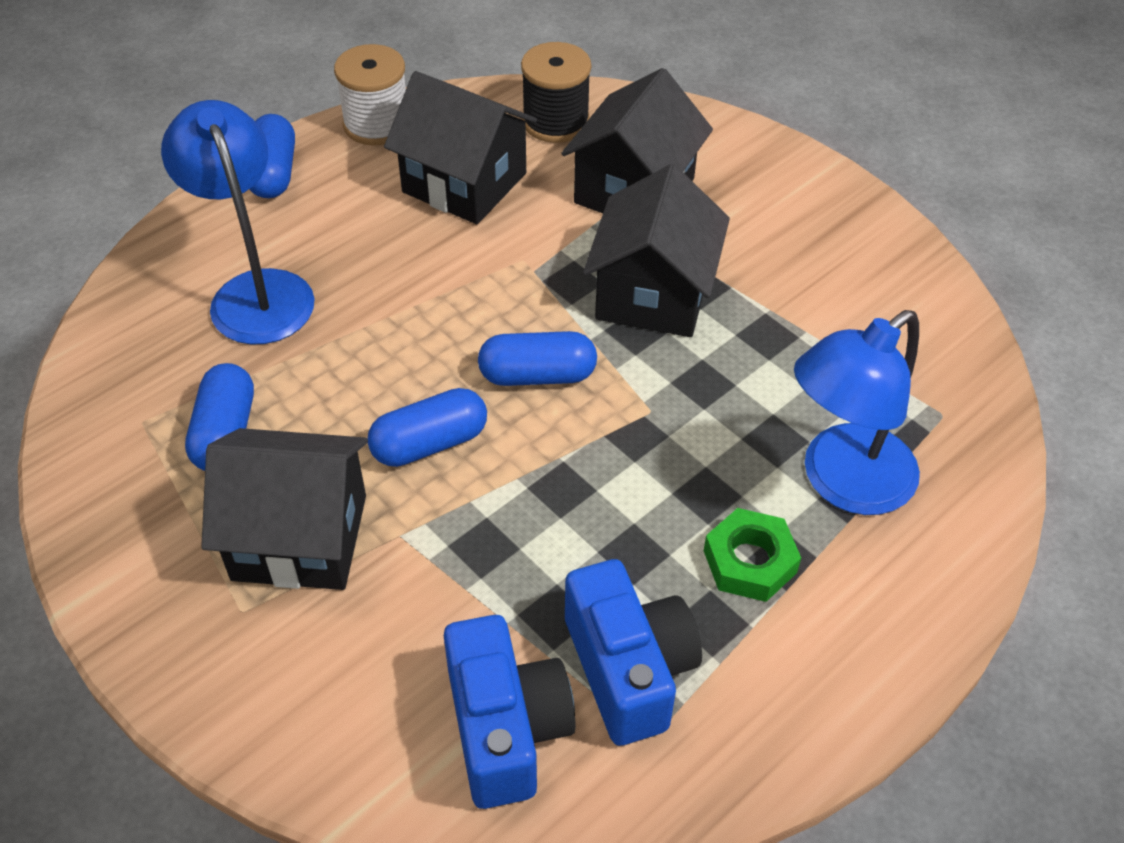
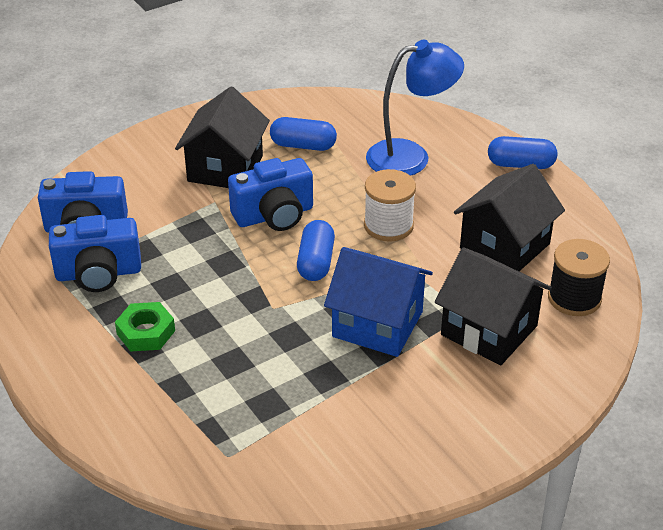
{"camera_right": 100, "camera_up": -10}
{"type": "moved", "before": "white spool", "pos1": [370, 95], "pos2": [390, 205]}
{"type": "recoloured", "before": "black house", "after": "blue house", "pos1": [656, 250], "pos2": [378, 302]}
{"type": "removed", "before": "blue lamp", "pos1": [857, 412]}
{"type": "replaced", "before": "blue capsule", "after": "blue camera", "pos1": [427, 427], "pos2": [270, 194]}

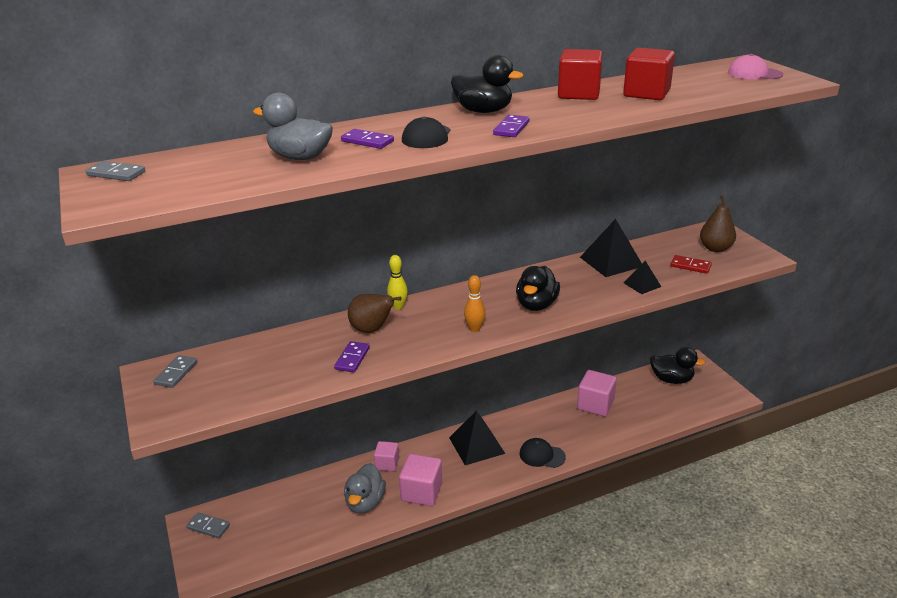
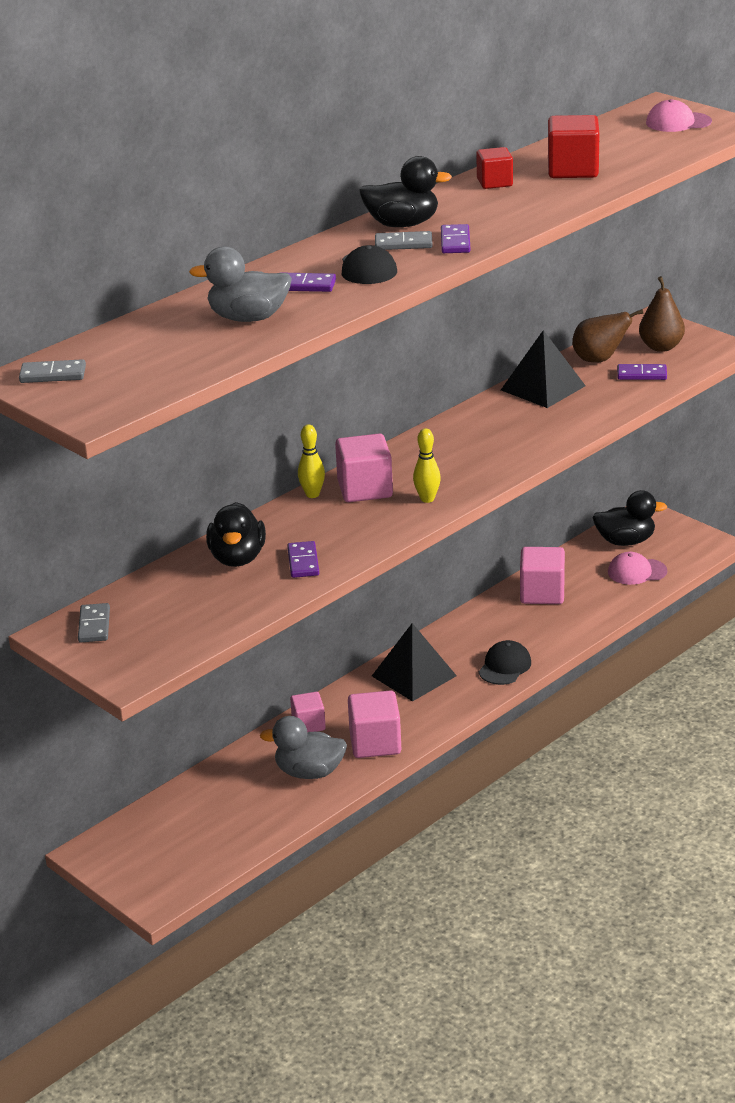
{"camera_right": -20, "camera_up": 0}
{"type": "resized", "before": "red cube", "pos1": [580, 74], "pos2": [494, 168], "scale": 0.63}
{"type": "recoloured", "before": "red domino", "after": "purple domino", "pos1": [691, 264], "pos2": [642, 372]}
{"type": "removed", "before": "black pyramid", "pos1": [642, 277]}
{"type": "moved", "before": "black duck", "pos1": [538, 288], "pos2": [236, 534]}
{"type": "recoloured", "before": "orange bowling pin", "after": "yellow bowling pin", "pos1": [474, 303], "pos2": [427, 465]}
{"type": "moved", "before": "brown pear", "pos1": [375, 313], "pos2": [608, 336]}
{"type": "turned", "before": "black cap", "pos1": [542, 453], "pos2": [505, 662], "turn": 120}
{"type": "turned", "before": "grey duck", "pos1": [365, 488], "pos2": [303, 747], "turn": 105}
{"type": "moved", "before": "grey domino", "pos1": [208, 525], "pos2": [404, 240]}
{"type": "added", "after": "pink cube", "pos2": [364, 467]}
{"type": "added", "after": "pink cap", "pos2": [637, 568]}

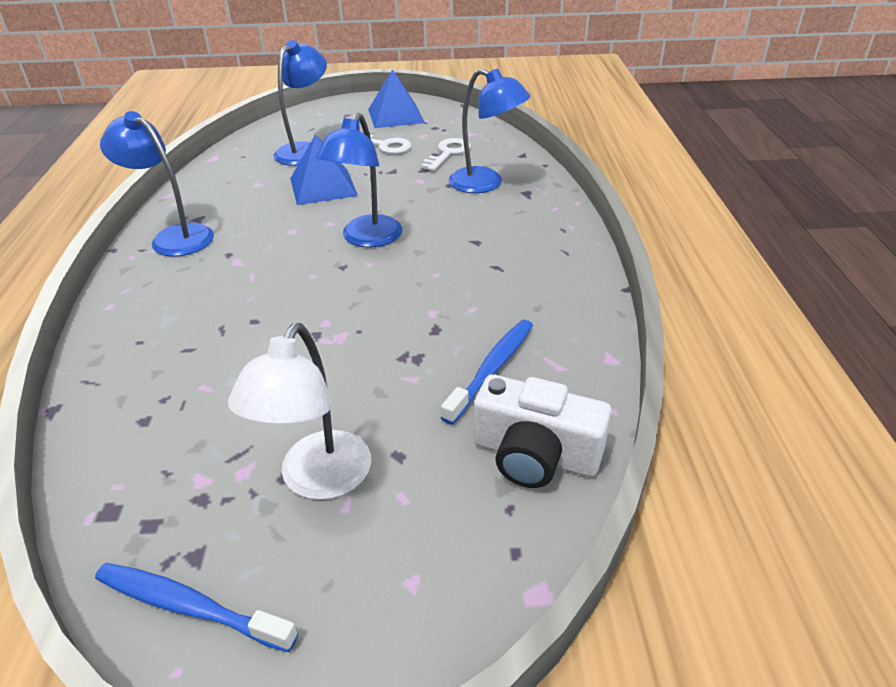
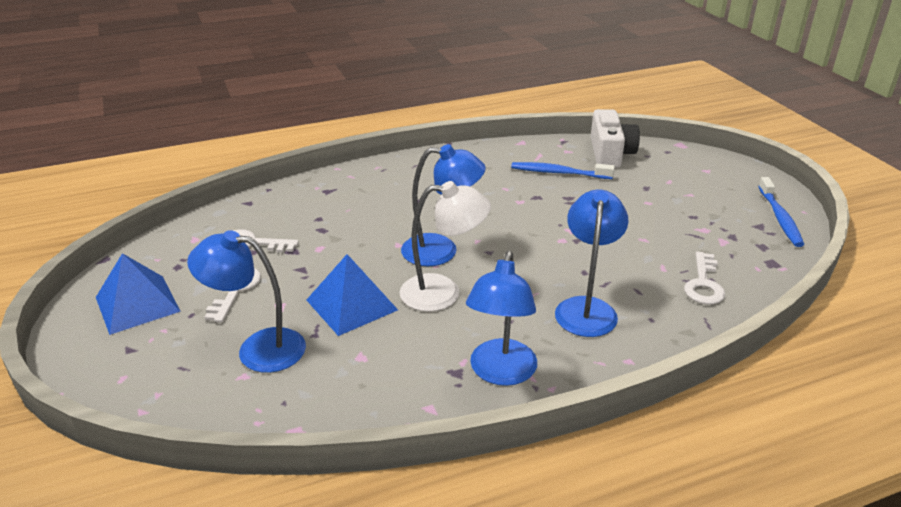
{"camera_right": -110, "camera_up": -5}
{"type": "moved", "before": "blue lamp", "pos1": [490, 131], "pos2": [591, 263]}
{"type": "moved", "before": "white lamp", "pos1": [299, 411], "pos2": [445, 246]}
{"type": "added", "after": "white key", "pos2": [705, 277]}

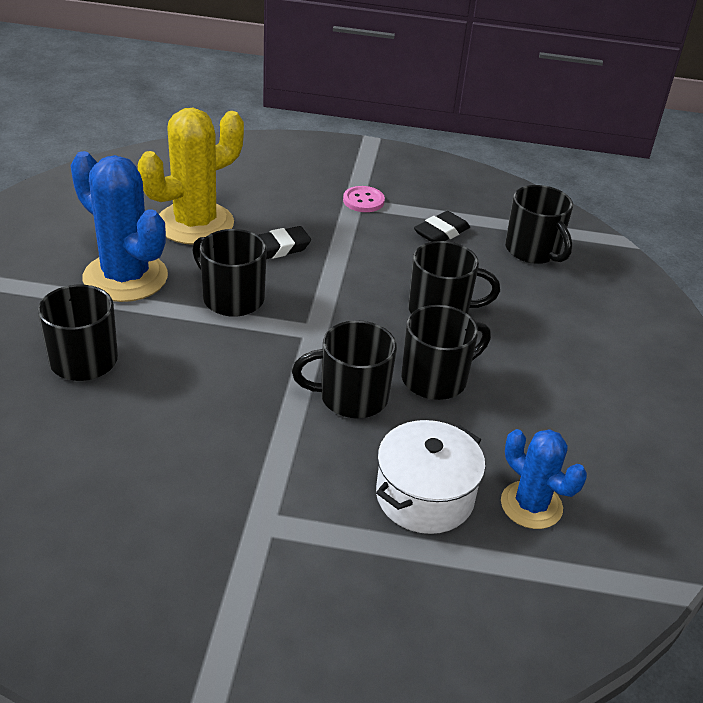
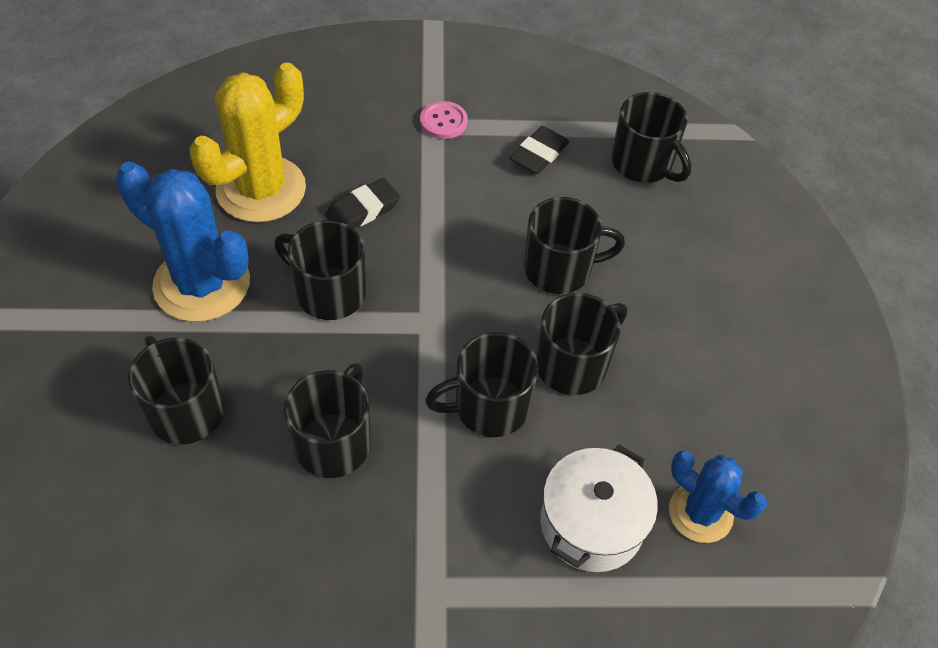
{"camera_right": -10, "camera_up": 15}
{"type": "added", "after": "black mug", "pos2": [327, 420]}

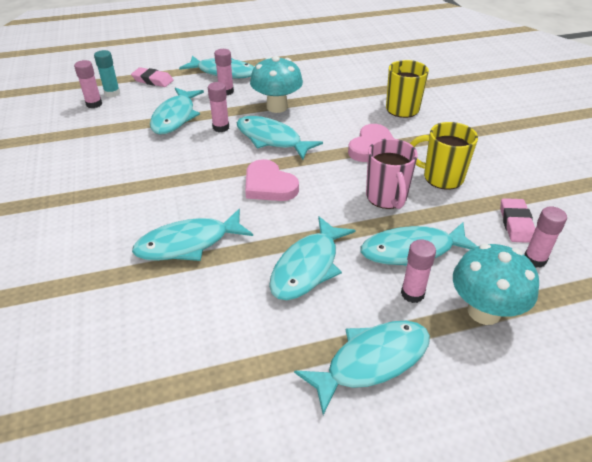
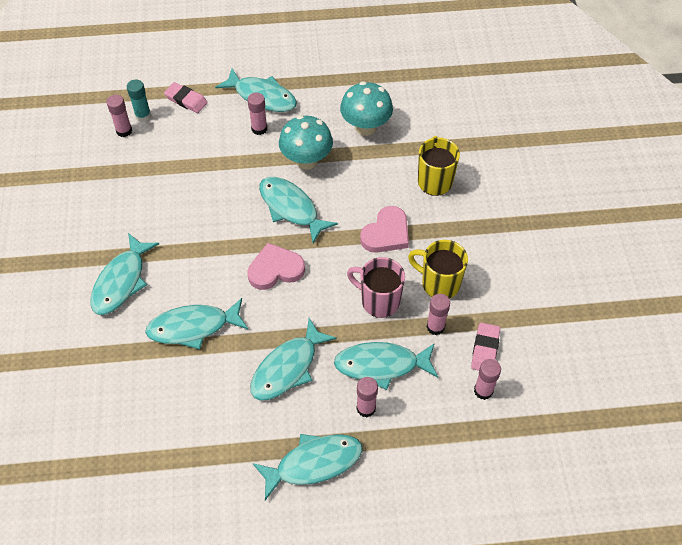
{"camera_right": 10, "camera_up": 15}
{"type": "moved", "before": "pink glue stick", "pos1": [218, 107], "pos2": [438, 314]}
{"type": "moved", "before": "turquoise fish", "pos1": [177, 111], "pos2": [124, 274]}
{"type": "turned", "before": "pink mug", "pos1": [392, 174], "pos2": [376, 287], "turn": 120}
{"type": "turned", "before": "pink heart", "pos1": [272, 180], "pos2": [276, 266], "turn": 105}
{"type": "moved", "before": "turquoise mushroom", "pos1": [496, 284], "pos2": [366, 108]}

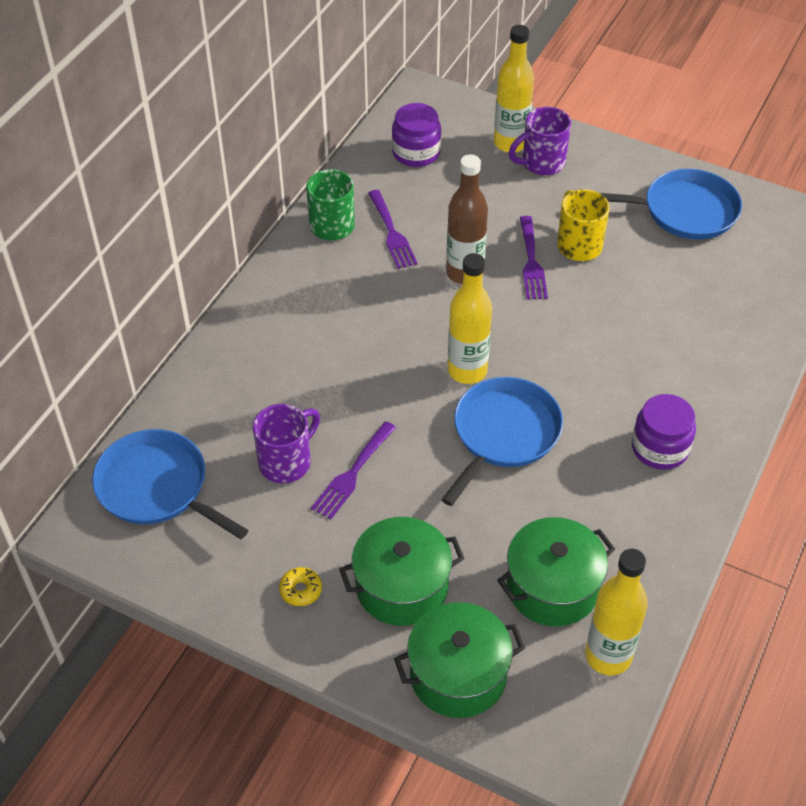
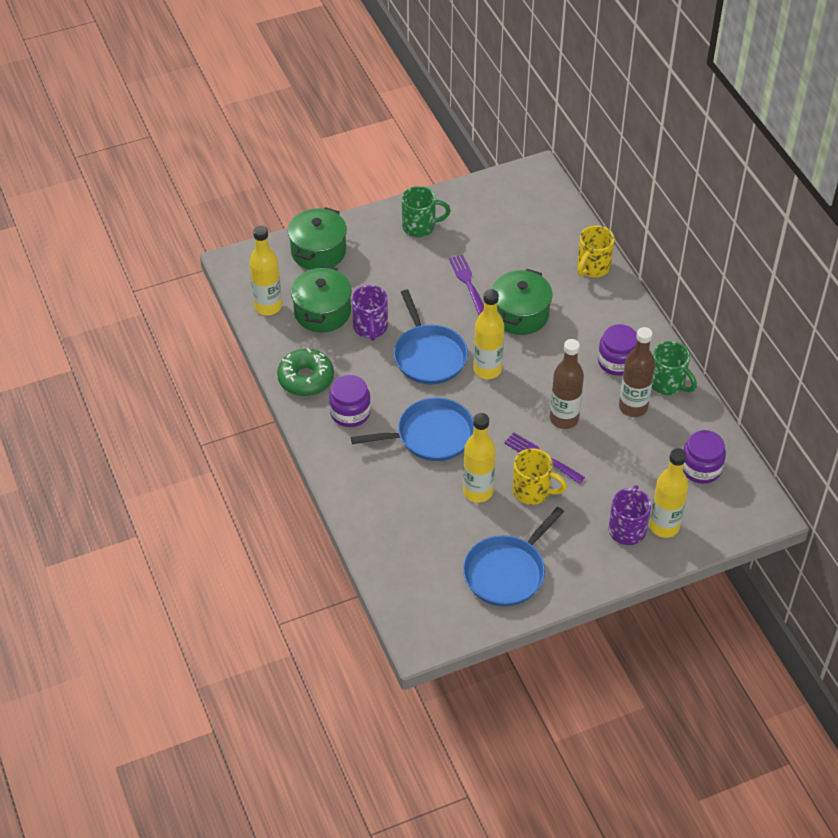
{"camera_right": 130, "camera_up": 0}
{"type": "replaced", "before": "purple fork", "after": "brown bottle", "pos1": [393, 229], "pos2": [637, 372]}
{"type": "moved", "before": "purple mug", "pos1": [286, 443], "pos2": [370, 313]}
{"type": "moved", "before": "blue pan", "pos1": [170, 484], "pos2": [412, 429]}
{"type": "moved", "before": "green pot", "pos1": [402, 571], "pos2": [522, 302]}
{"type": "replaced", "before": "yellow donut", "after": "green mug", "pos1": [300, 586], "pos2": [426, 211]}
{"type": "added", "after": "yellow mug", "pos2": [596, 251]}
{"type": "added", "after": "purple jar", "pos2": [617, 350]}
{"type": "added", "after": "green donut", "pos2": [305, 372]}
{"type": "added", "after": "yellow bottle", "pos2": [479, 458]}

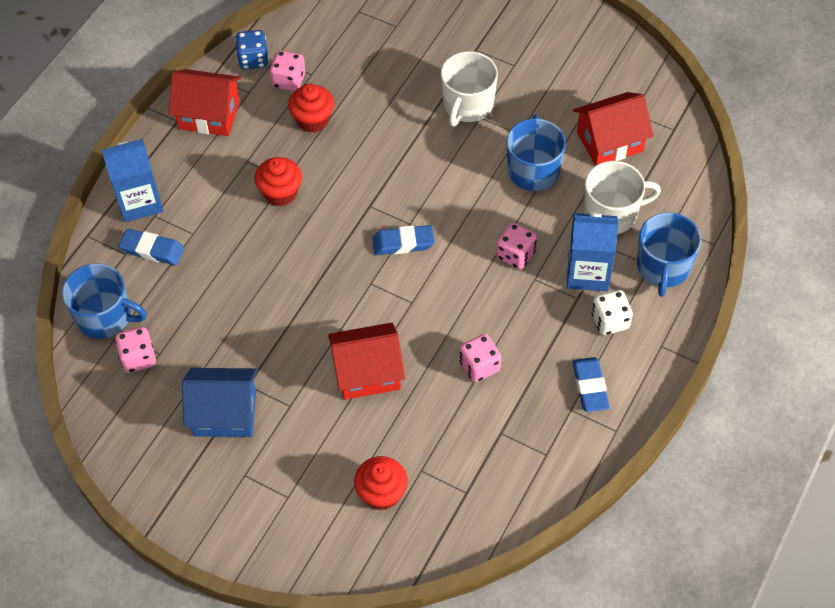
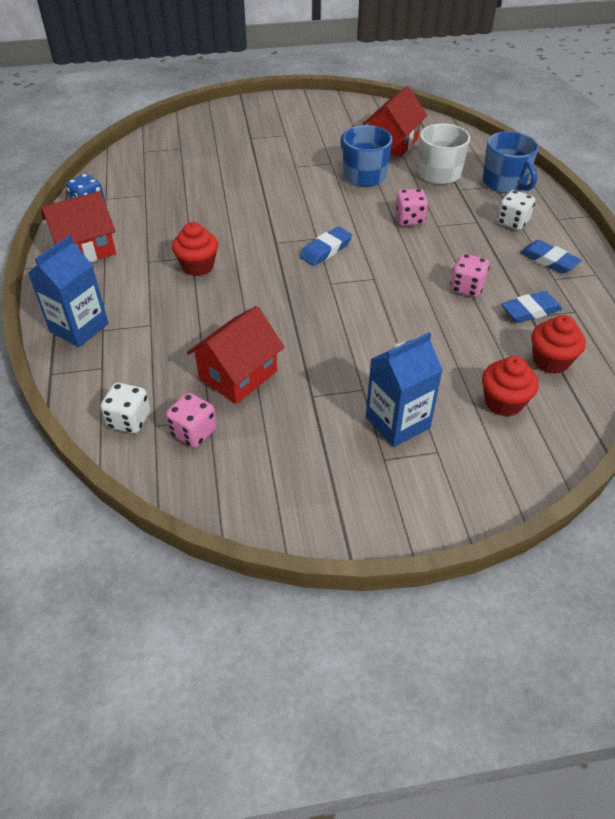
{"camera_right": -40, "camera_up": -10}
{"type": "removed", "before": "pink dice", "pos1": [287, 70]}
{"type": "removed", "before": "white mug", "pos1": [469, 89]}
{"type": "moved", "before": "red cupcake", "pos1": [311, 108], "pos2": [558, 344]}
{"type": "moved", "before": "blue carton", "pos1": [593, 252], "pos2": [404, 389]}
{"type": "moved", "before": "blue eraser", "pos1": [151, 247], "pos2": [531, 307]}
{"type": "replaced", "before": "blue mug", "after": "white dice", "pos1": [104, 301], "pos2": [125, 408]}
{"type": "moved", "before": "red house", "pos1": [366, 361], "pos2": [235, 355]}
{"type": "removed", "before": "blue house", "pos1": [219, 402]}

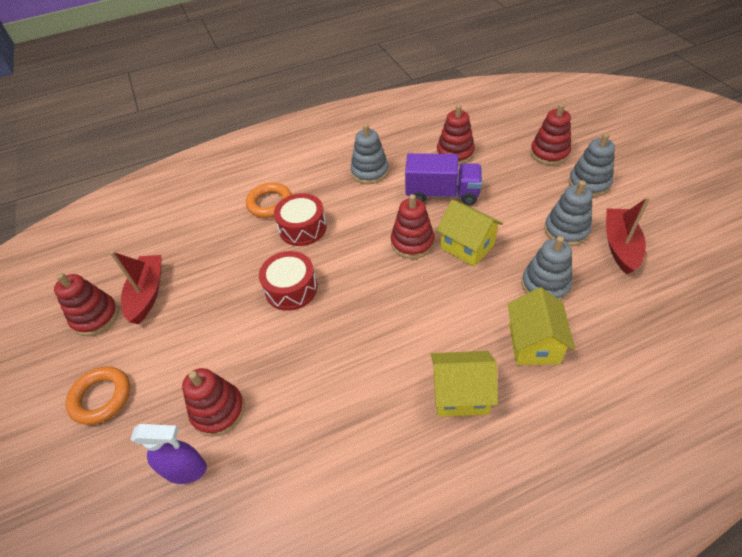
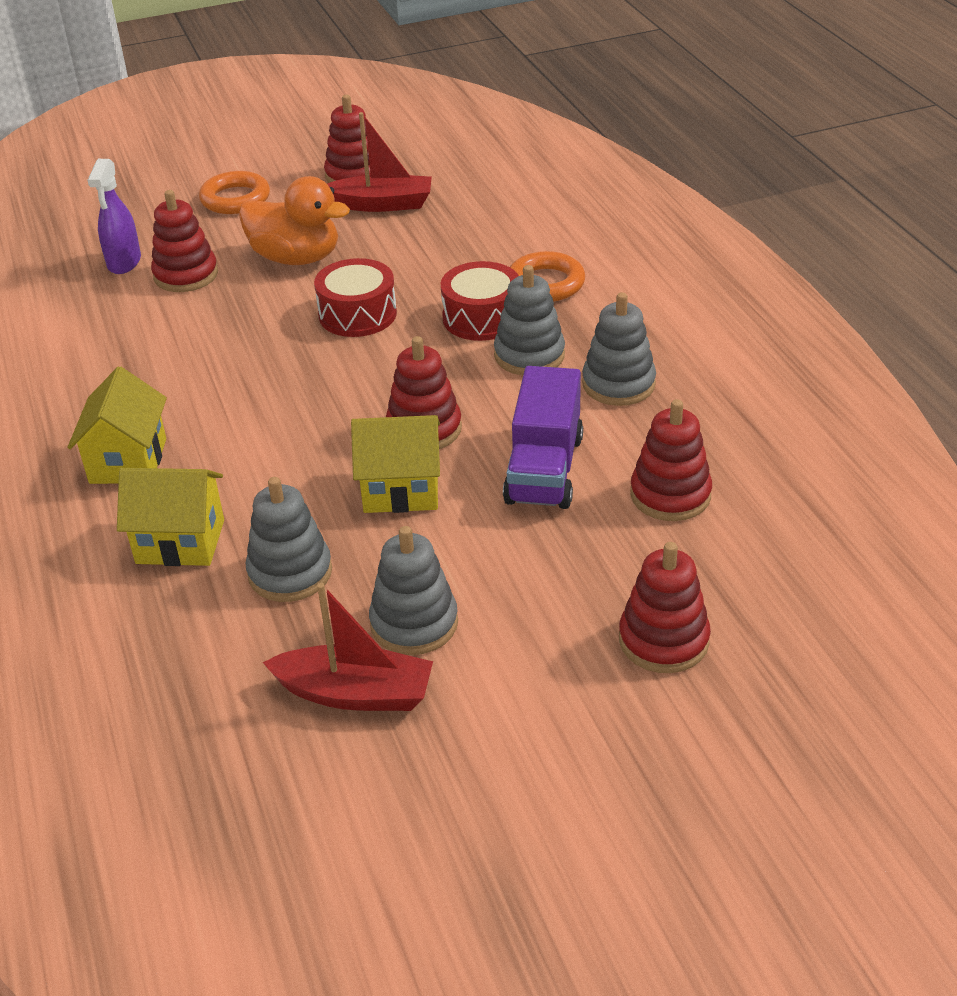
{"camera_right": 90, "camera_up": -10}
{"type": "moved", "before": "grey stacking toy", "pos1": [591, 165], "pos2": [529, 320]}
{"type": "turned", "before": "yellow house", "pos1": [469, 233], "pos2": [395, 464], "turn": 45}
{"type": "added", "after": "orange duck", "pos2": [294, 220]}

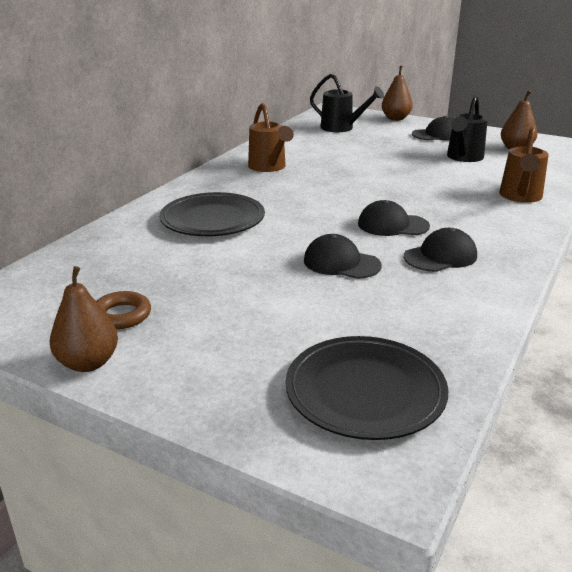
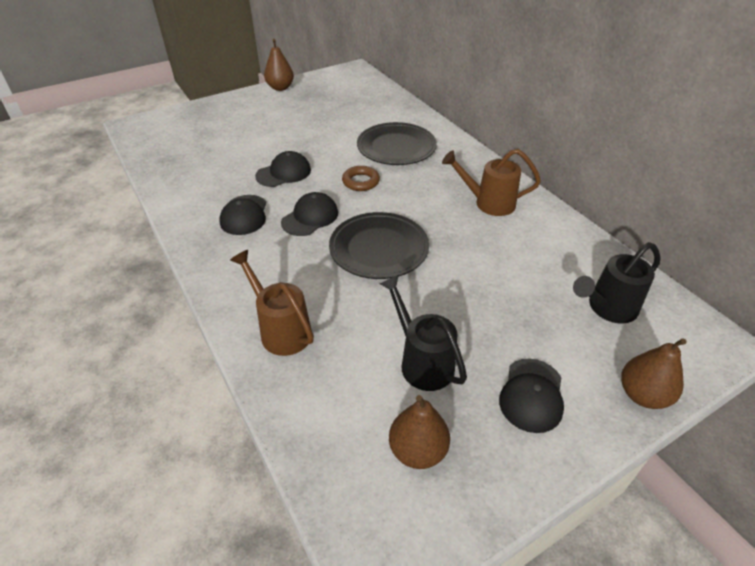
{"camera_right": 120, "camera_up": 15}
{"type": "moved", "before": "brown ring", "pos1": [123, 310], "pos2": [361, 178]}
{"type": "moved", "before": "black plate", "pos1": [366, 388], "pos2": [379, 245]}

